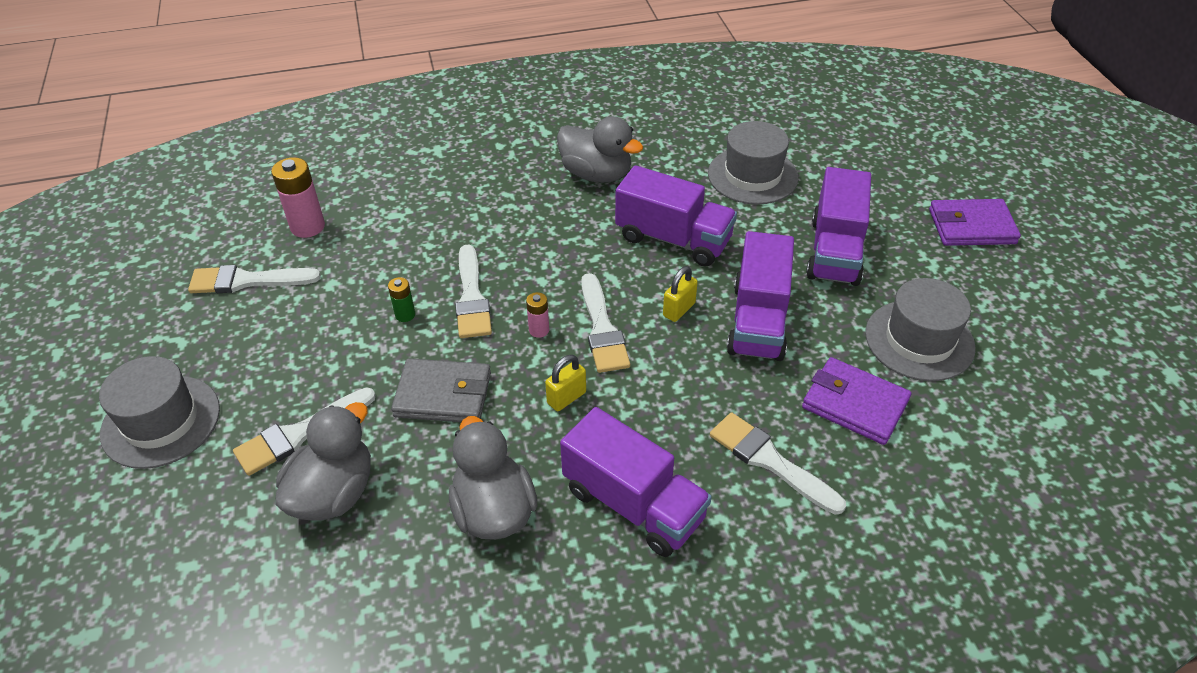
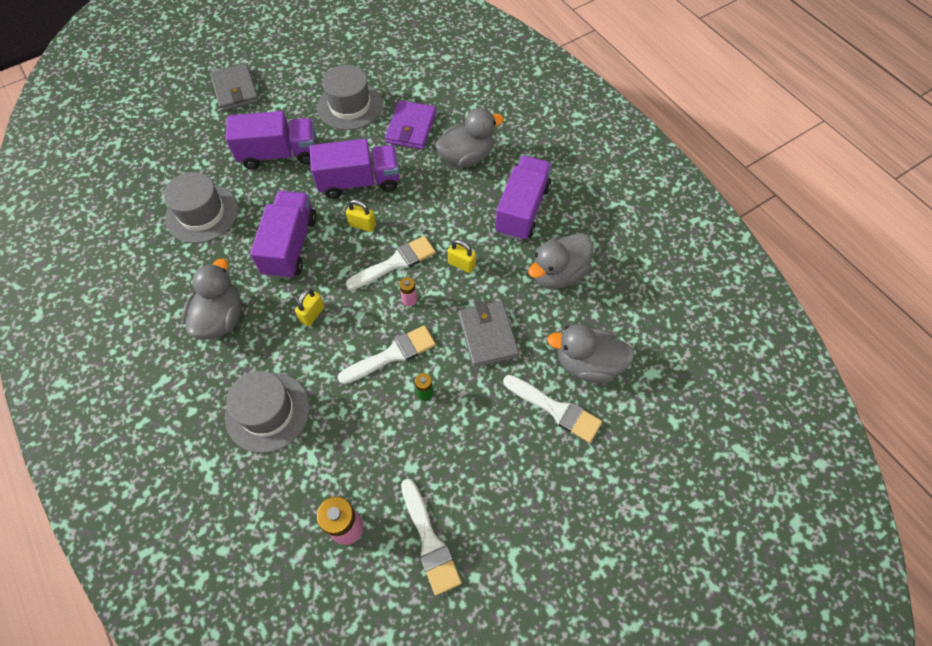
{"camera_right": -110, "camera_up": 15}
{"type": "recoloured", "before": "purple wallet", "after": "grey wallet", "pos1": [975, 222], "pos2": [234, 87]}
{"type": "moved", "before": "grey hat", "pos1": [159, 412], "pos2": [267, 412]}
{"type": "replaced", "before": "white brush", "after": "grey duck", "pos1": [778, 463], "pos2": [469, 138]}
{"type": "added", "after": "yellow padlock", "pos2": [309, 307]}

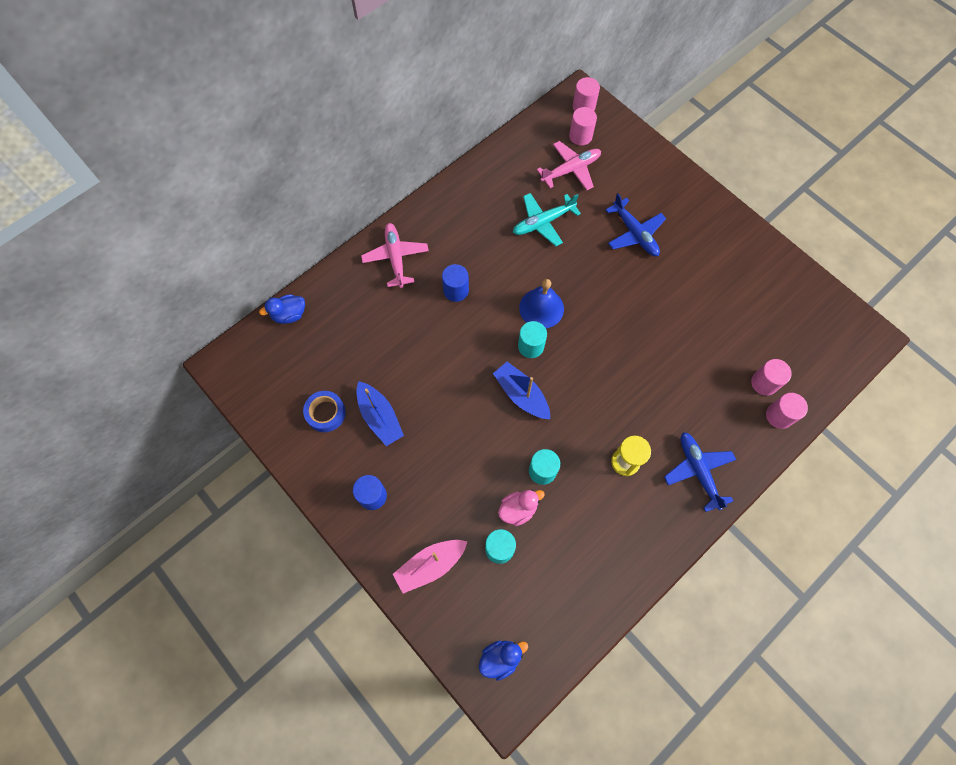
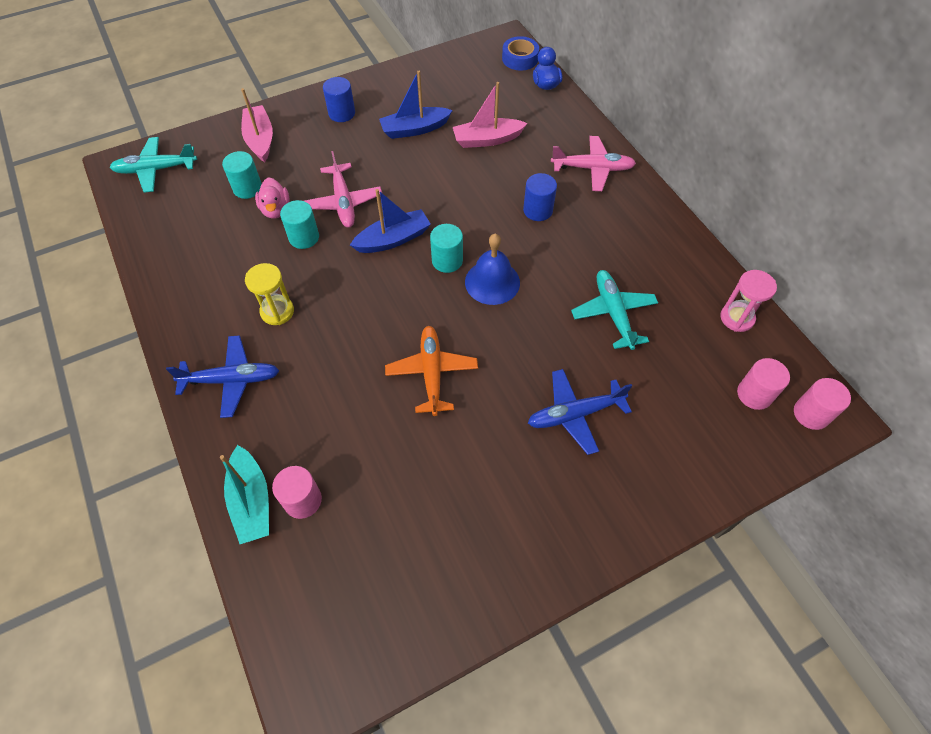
{"camera_right": 105, "camera_up": -10}
{"type": "moved", "before": "pink plane", "pos1": [569, 165], "pos2": [343, 189]}
{"type": "moved", "before": "blue tape", "pos1": [324, 411], "pos2": [520, 53]}
{"type": "replaced", "before": "pink cylinder", "after": "turquoise boat", "pos1": [787, 411], "pos2": [244, 494]}
{"type": "replaced", "before": "blue duck", "after": "turquoise plane", "pos1": [503, 661], "pos2": [153, 165]}
{"type": "added", "after": "pink boat", "pos2": [490, 115]}
{"type": "added", "after": "pink hourglass", "pos2": [749, 301]}
{"type": "added", "after": "orange plane", "pos2": [431, 371]}

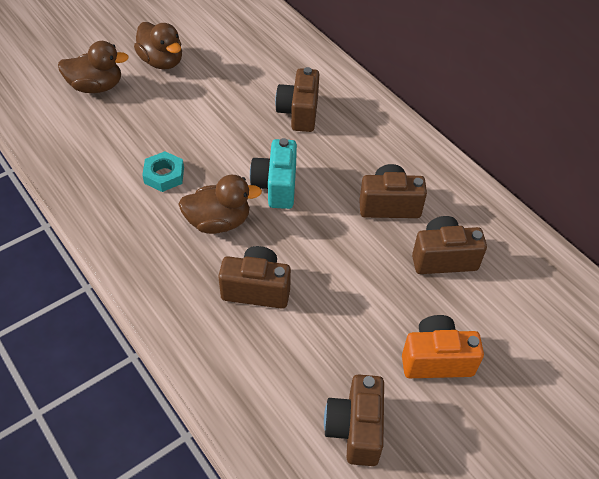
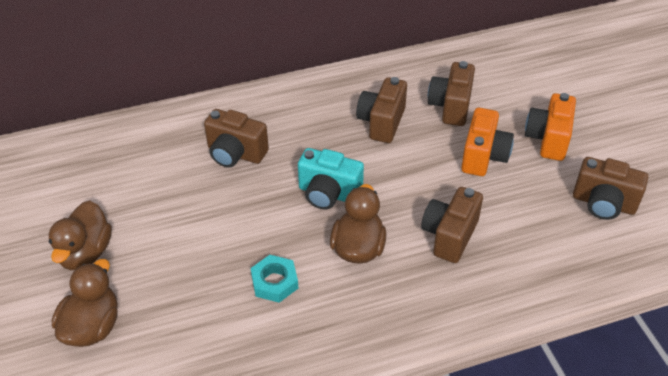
{"camera_right": -70, "camera_up": -5}
{"type": "turned", "before": "brown duck", "pos1": [158, 45], "pos2": [80, 235], "turn": 120}
{"type": "added", "after": "orange camera", "pos2": [487, 142]}

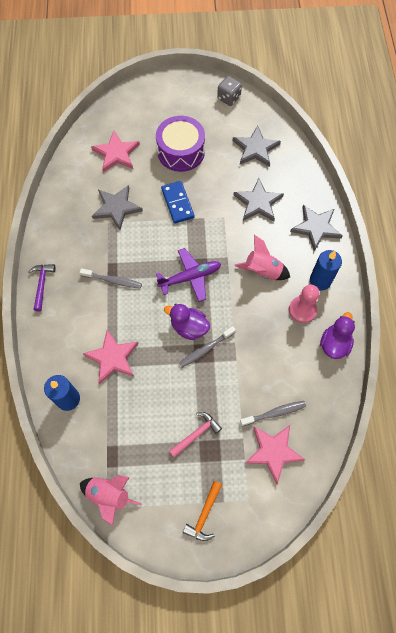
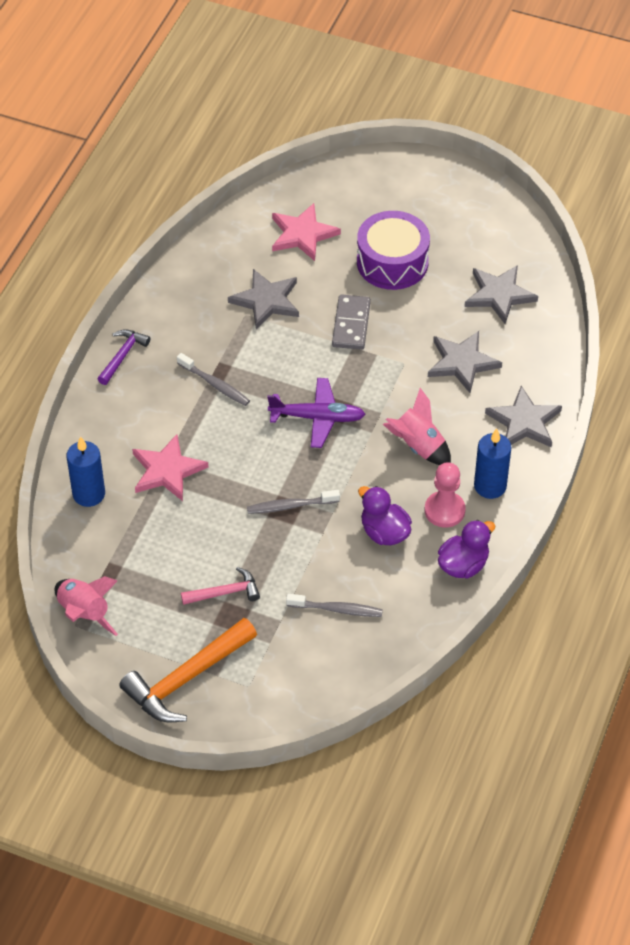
{"camera_right": 25, "camera_up": -15}
{"type": "removed", "before": "grey dice", "pos1": [229, 91]}
{"type": "recoloured", "before": "blue domino", "after": "grey domino", "pos1": [177, 202], "pos2": [351, 322]}
{"type": "moved", "before": "purple duck", "pos1": [187, 322], "pos2": [385, 515]}
{"type": "removed", "before": "pink star", "pos1": [275, 454]}
{"type": "resized", "before": "orange hammer", "pos1": [202, 511], "pos2": [188, 670], "scale": 1.82}

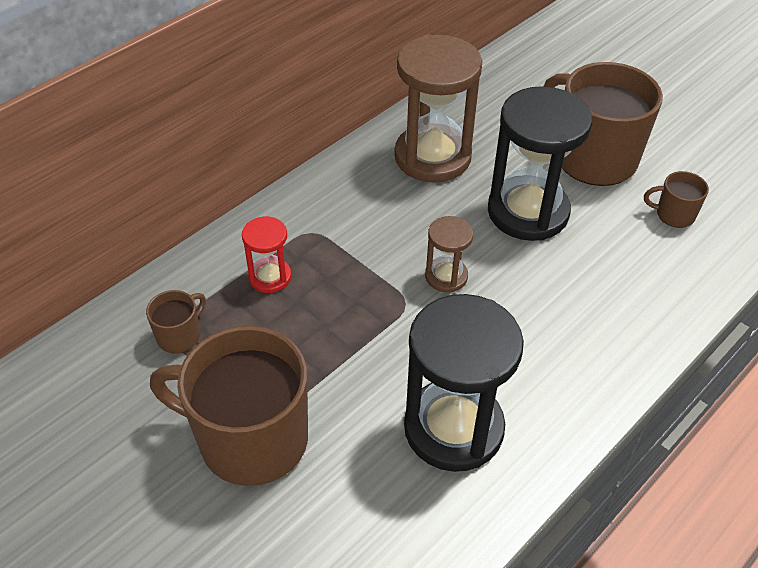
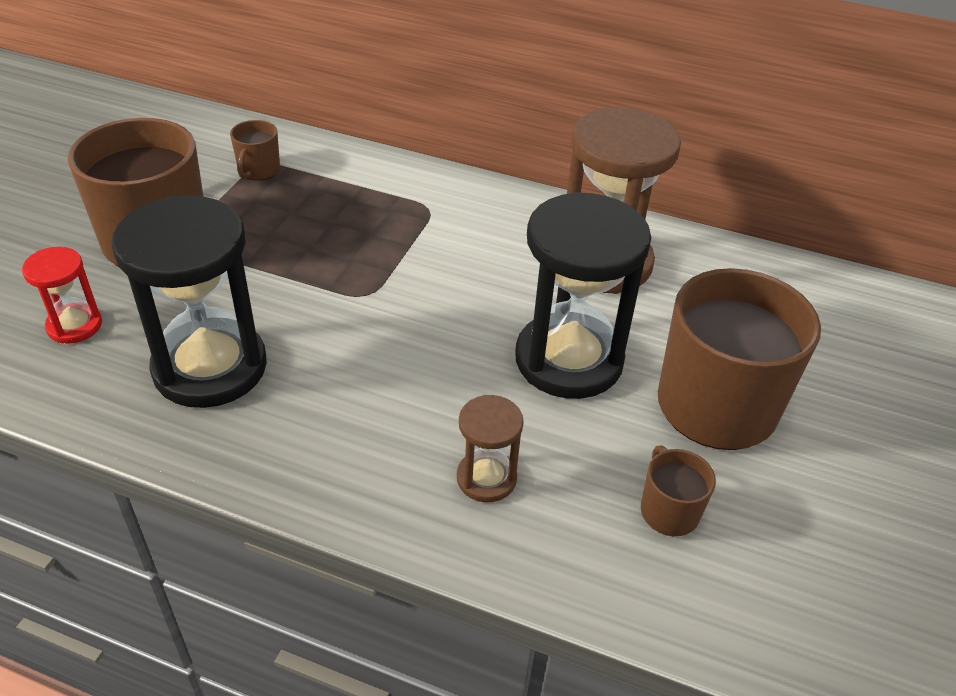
{"camera_right": 65, "camera_up": -5}
{"type": "moved", "before": "red hourglass", "pos1": [266, 254], "pos2": [62, 295]}
{"type": "moved", "before": "brown hourglass", "pos1": [449, 254], "pos2": [490, 448]}
{"type": "turned", "before": "brown mug", "pos1": [176, 321], "pos2": [255, 150], "turn": 90}

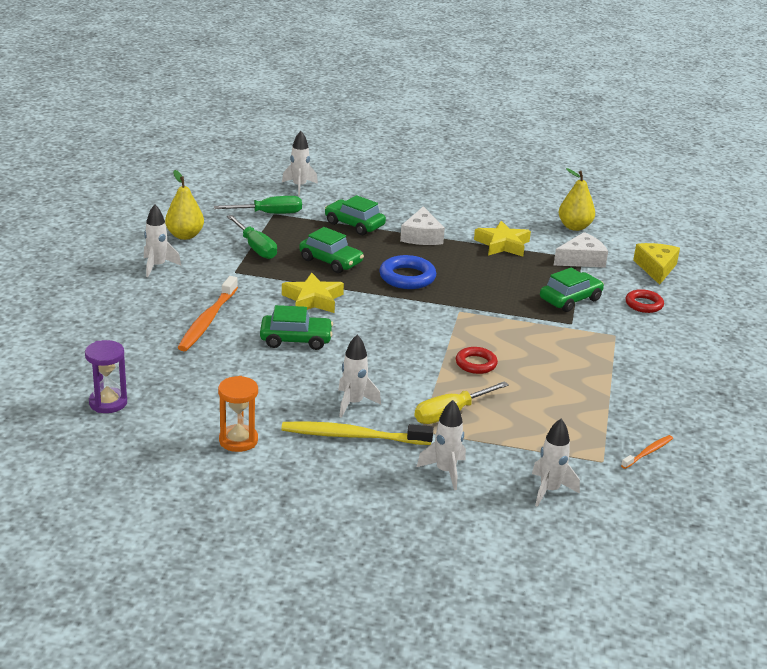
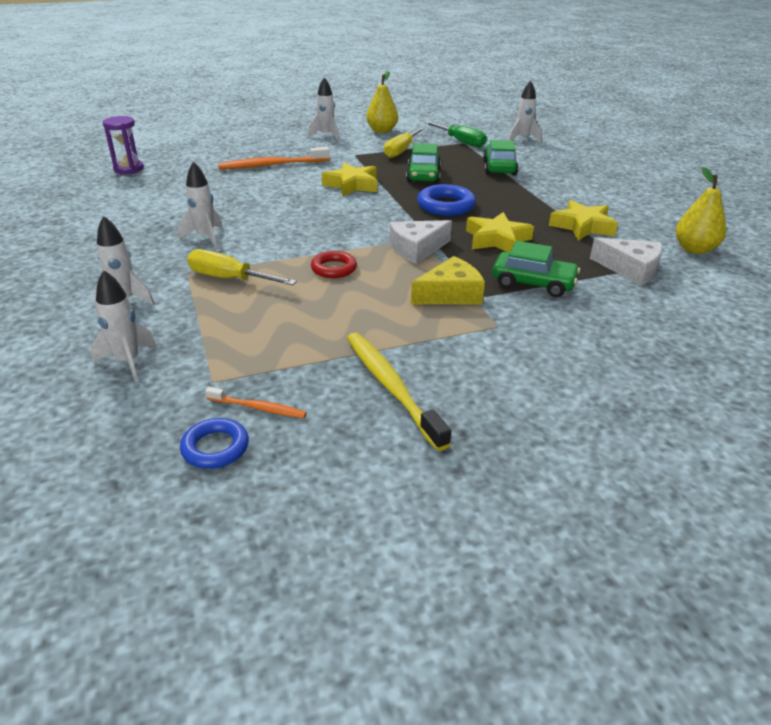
{"camera_right": 60, "camera_up": 5}
{"type": "moved", "before": "white cheese", "pos1": [422, 225], "pos2": [420, 242]}
{"type": "recoloured", "before": "green screwdriver", "after": "yellow screwdriver", "pos1": [252, 237], "pos2": [404, 143]}
{"type": "moved", "before": "yellow cheese", "pos1": [656, 264], "pos2": [448, 280]}
{"type": "removed", "before": "red ring", "pos1": [645, 301]}
{"type": "removed", "before": "green car", "pos1": [296, 327]}
{"type": "removed", "before": "orange hourglass", "pos1": [238, 414]}
{"type": "moved", "before": "yellow toothbrush", "pos1": [357, 433], "pos2": [399, 392]}
{"type": "added", "after": "yellow star", "pos2": [500, 232]}
{"type": "added", "after": "blue ring", "pos2": [214, 443]}

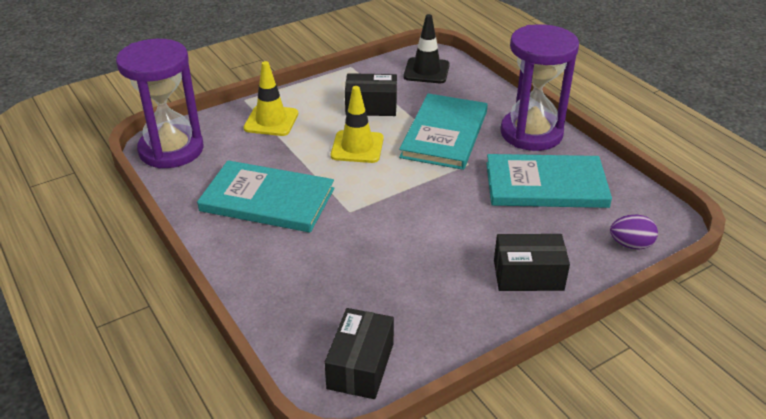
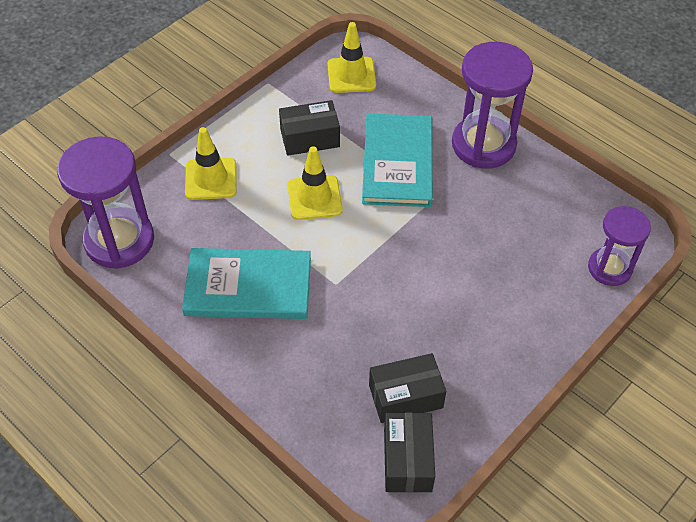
{"camera_right": -15, "camera_up": 15}
{"type": "recoloured", "before": "black traffic cone", "after": "yellow traffic cone", "pos1": [426, 48], "pos2": [352, 57]}
{"type": "removed", "before": "turquoise book", "pos1": [549, 181]}
{"type": "replaced", "before": "purple egg", "after": "purple hourglass", "pos1": [634, 232], "pos2": [619, 246]}
{"type": "moved", "before": "black box", "pos1": [532, 262], "pos2": [407, 388]}

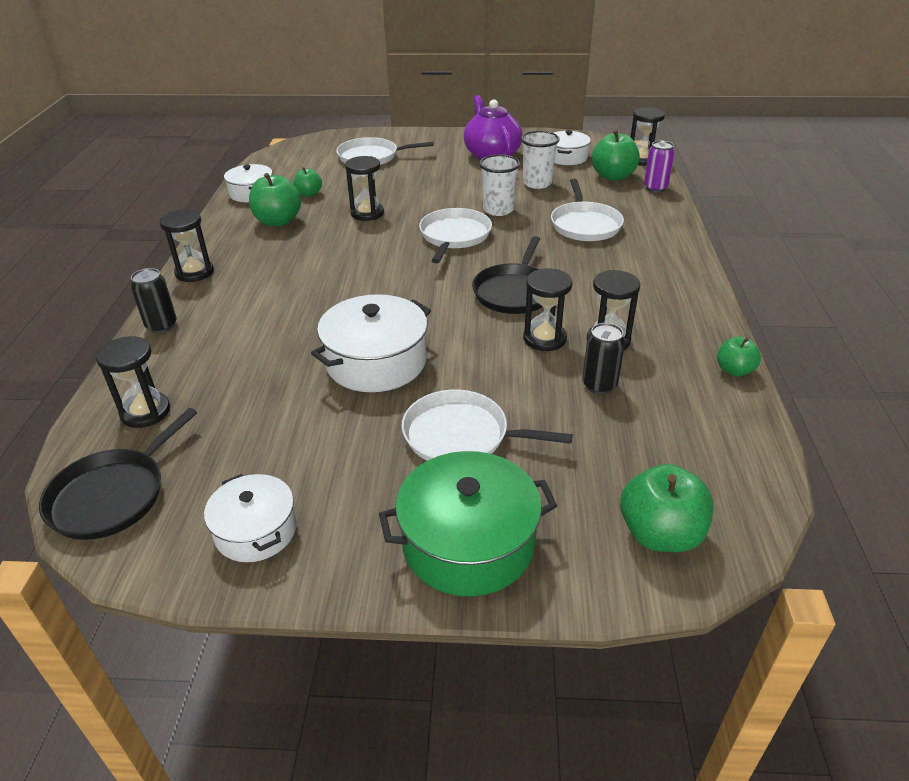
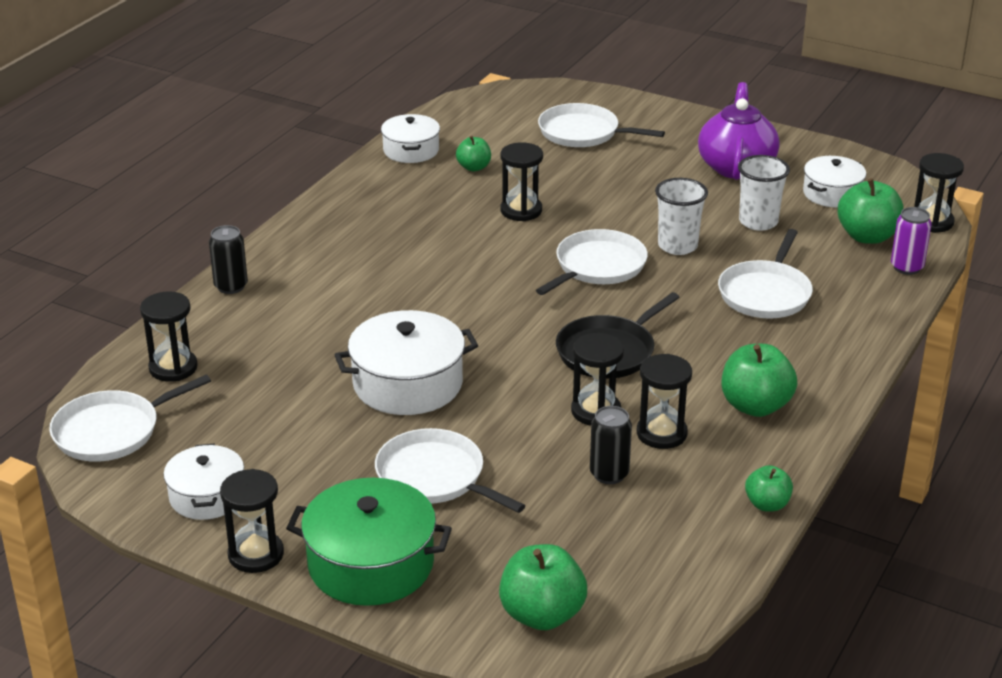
{"camera_right": 25, "camera_up": -5}
{"type": "moved", "before": "green apple", "pos1": [275, 199], "pos2": [759, 380]}
{"type": "moved", "before": "black hourglass", "pos1": [187, 245], "pos2": [252, 521]}
{"type": "recoloured", "before": "black pan", "after": "white pan", "pos1": [118, 474], "pos2": [130, 418]}

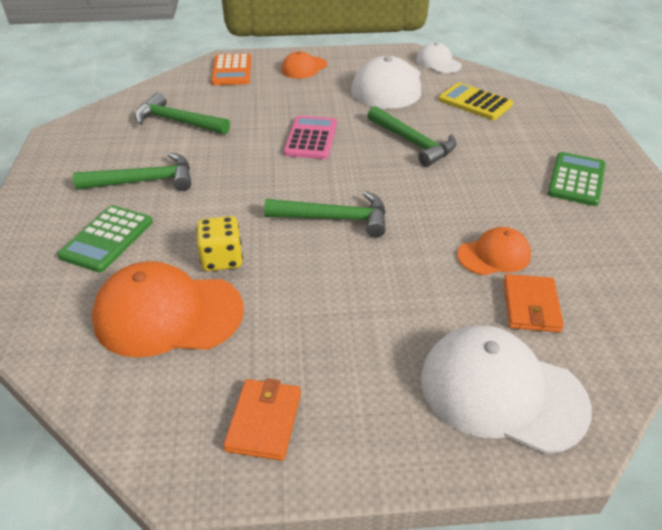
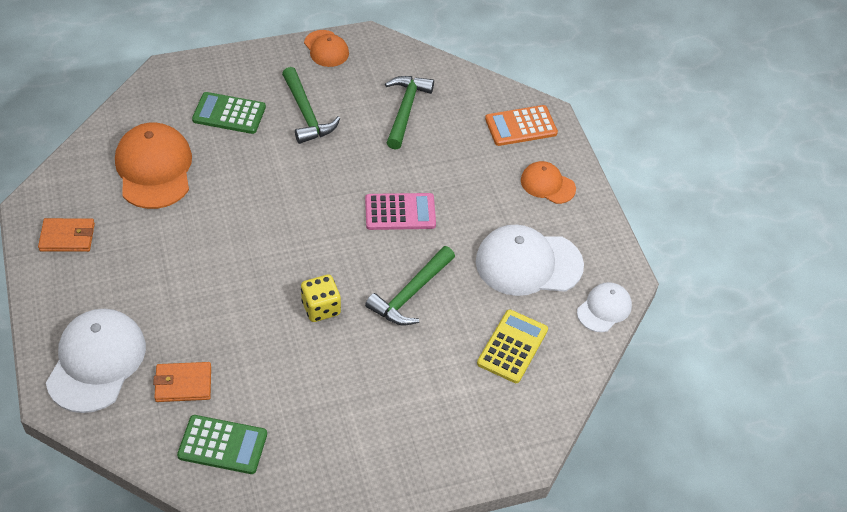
{"camera_right": 75, "camera_up": 10}
{"type": "moved", "before": "green calculator", "pos1": [576, 179], "pos2": [222, 444]}
{"type": "removed", "before": "green hammer", "pos1": [325, 214]}
{"type": "moved", "before": "yellow dice", "pos1": [219, 243], "pos2": [321, 298]}
{"type": "moved", "before": "orange cap", "pos1": [494, 251], "pos2": [326, 48]}

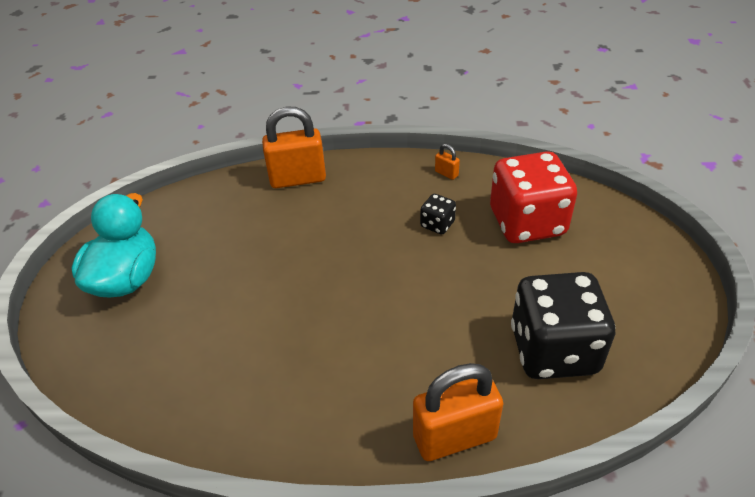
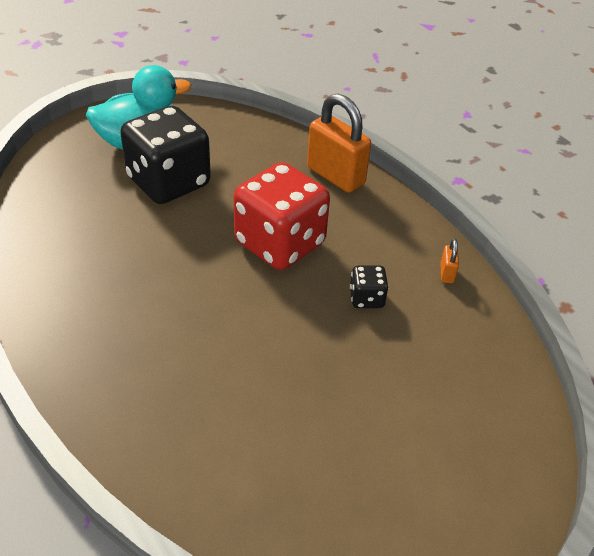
{"camera_right": 50, "camera_up": 0}
{"type": "moved", "before": "red dice", "pos1": [533, 197], "pos2": [282, 216]}
{"type": "moved", "before": "black dice", "pos1": [563, 325], "pos2": [165, 155]}
{"type": "removed", "before": "orange padlock", "pos1": [458, 412]}

